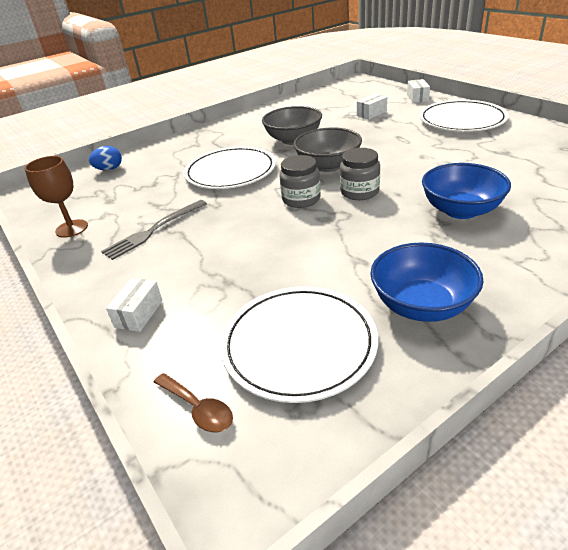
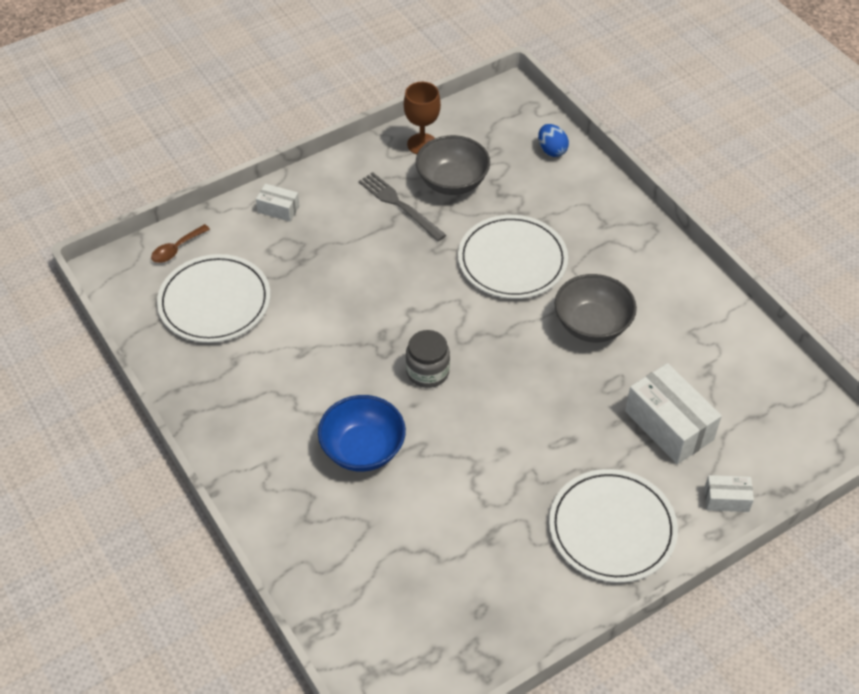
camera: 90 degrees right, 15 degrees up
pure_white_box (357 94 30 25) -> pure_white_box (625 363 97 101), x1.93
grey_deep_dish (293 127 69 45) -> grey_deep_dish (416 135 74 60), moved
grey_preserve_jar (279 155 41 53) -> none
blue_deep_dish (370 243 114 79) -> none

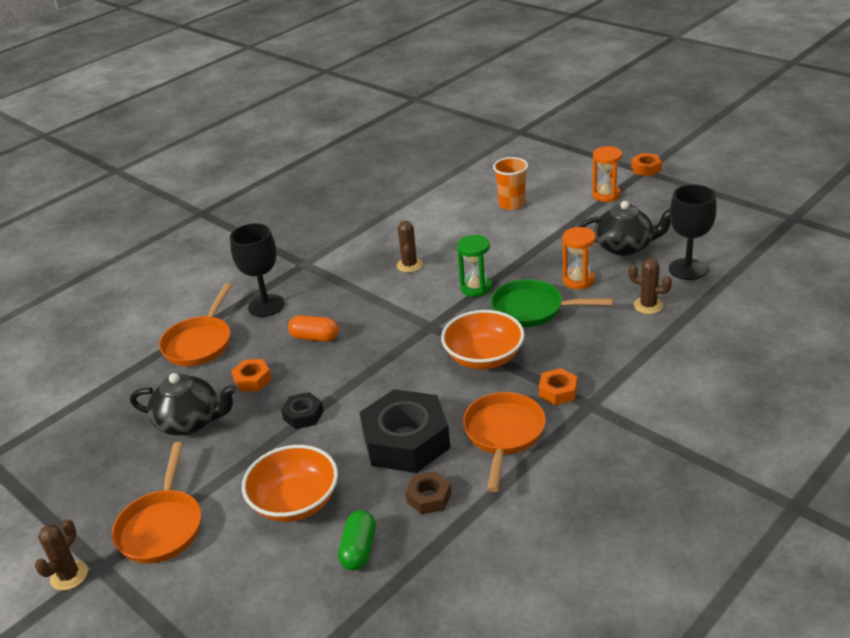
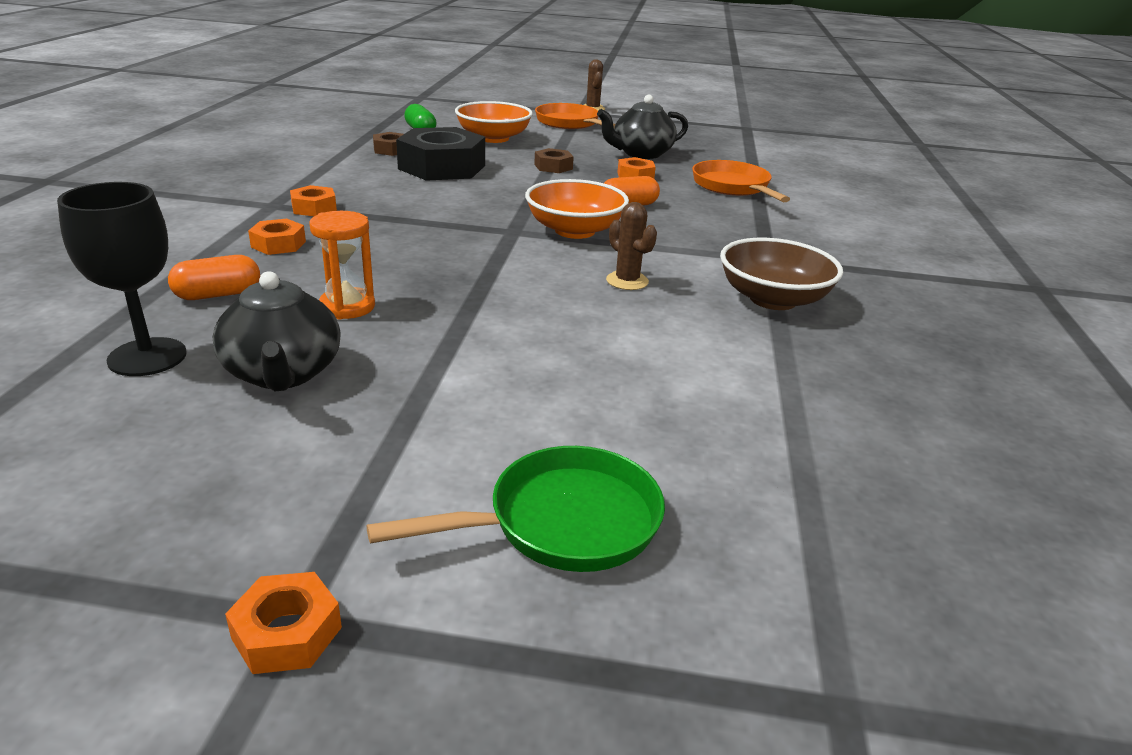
camera: 140 degrees right, 5 degrees down
orange_sandglass (592 146 30 56) -> none
orange_beaker (493 157 35 53) -> none
black_tea_pot (578 201 93 55) -> black_tea_pot (213 271 127 120), 75 degrees counterclockwise
black_wine_glass (230 223 54 94) -> none
green_sandglass (457 235 35 62) -> none
brown_cactus (629 258 43 56) -> orange_pill_shape (168 255 92 45)
green_pan (490 279 123 48) -> green_pan (367 446 298 126), moved
orange_deep_dish (441 310 84 59) -> orange_deep_dish (525 179 104 60), moved
black_hex_nut (281 392 43 37) -> brown_hex_nut (534 148 40 25)
orange_pan (463 392 83 100) -> none
none -> orange_hex_nut (248 219 58 36)
none -> brown_deep_dish (720 238 123 72)

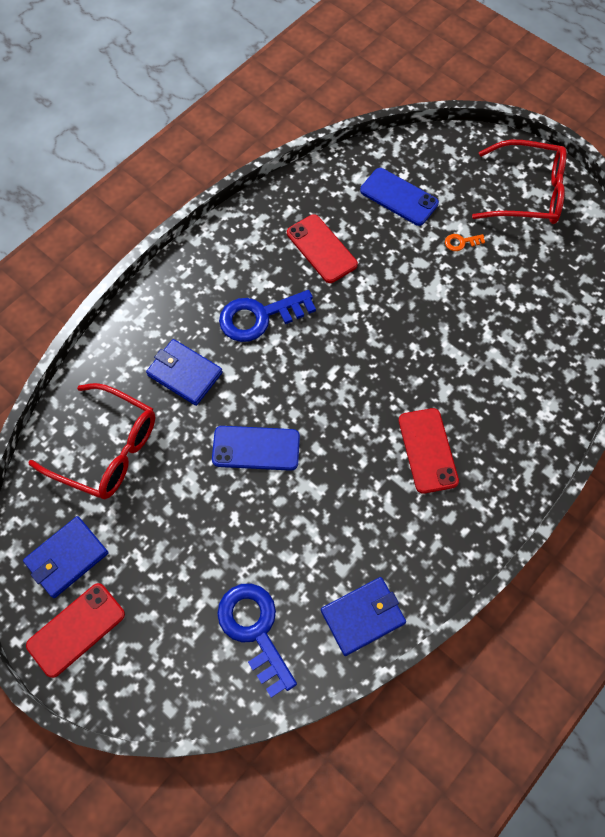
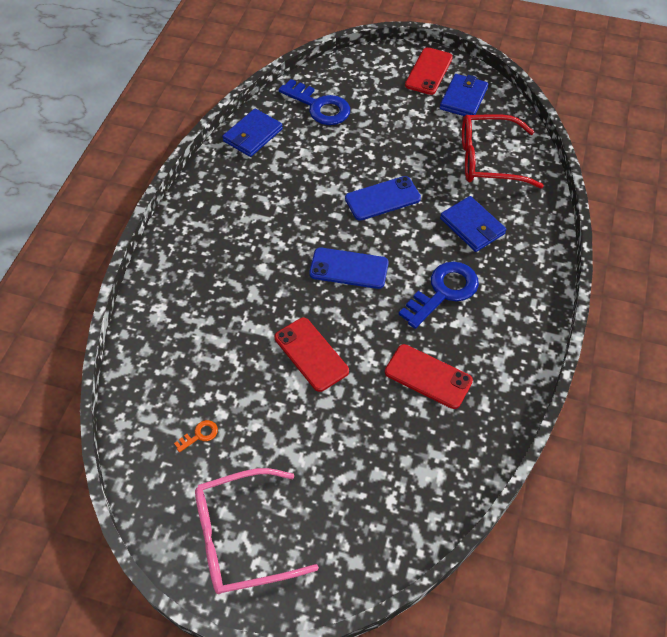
camera: 155 degrees right, 10 degrees down
scarlet_eyeglasses (472 140 95 84) -> rosy_eyeglasses (195 468 124 126)
blue_smartphone (360 168 79 58) -> blue_smartphone (309 248 80 41), moved
orange_door_key (445 234 40 17) -> orange_door_key (174 420 44 32), moved
blue_billfold (146 339 77 67) -> blue_billfold (440 196 66 56), 45 degrees clockwise
scarlet_smartphone (399 408 60 86) -> scarlet_smartphone (275 318 74 74), moved

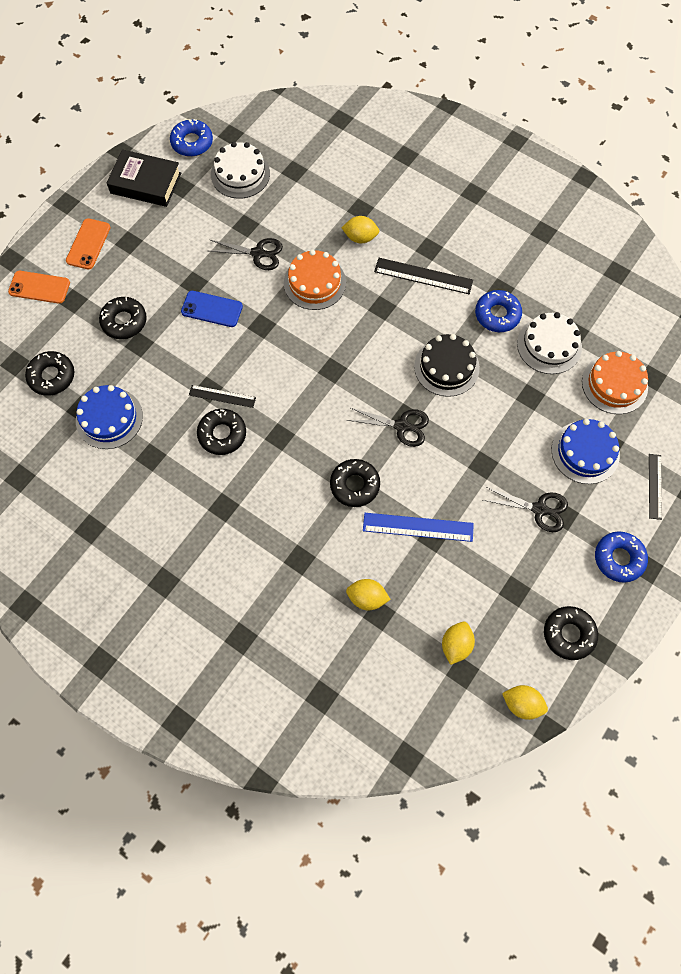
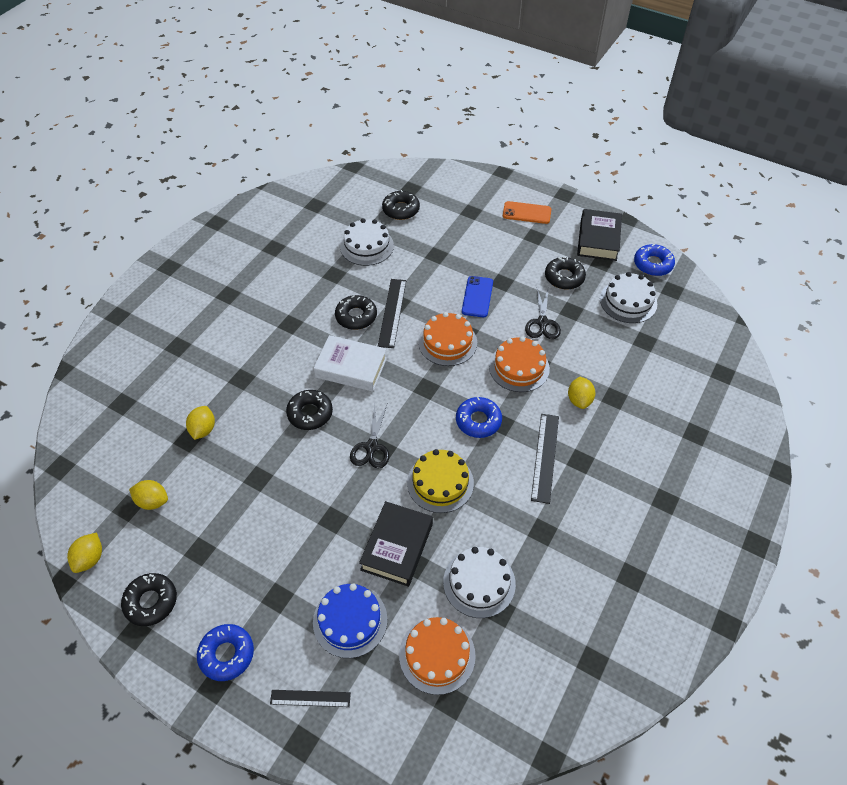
camera: 85 degrees right, 15 degrees down
orange_smartphone (8 271 62 33) -> none
blue_glazed_donut (475 290 47 42) -> blue_glazed_donut (456 397 46 41), moved
black_glazed_donut (99 297 48 42) -> black_glazed_donut (545 256 41 34), moved
black_gateau (414 334 66 63) -> bright_yellow_gateau (407 449 67 64)
blue_gateau (76 385 67 64) -> pure_white_gateau (340 218 54 48)
black_ruler (189 385 67 23) -> black_ruler (378 279 28 69), x1.55
black_shears (483 487 85 45) -> none
blue_ruler (363 513 111 29) -> none
none -> orange_gateau (418 312 59 54)
none -> pure_white_book (314 335 73 56)
none -> black_book (359 501 74 86)

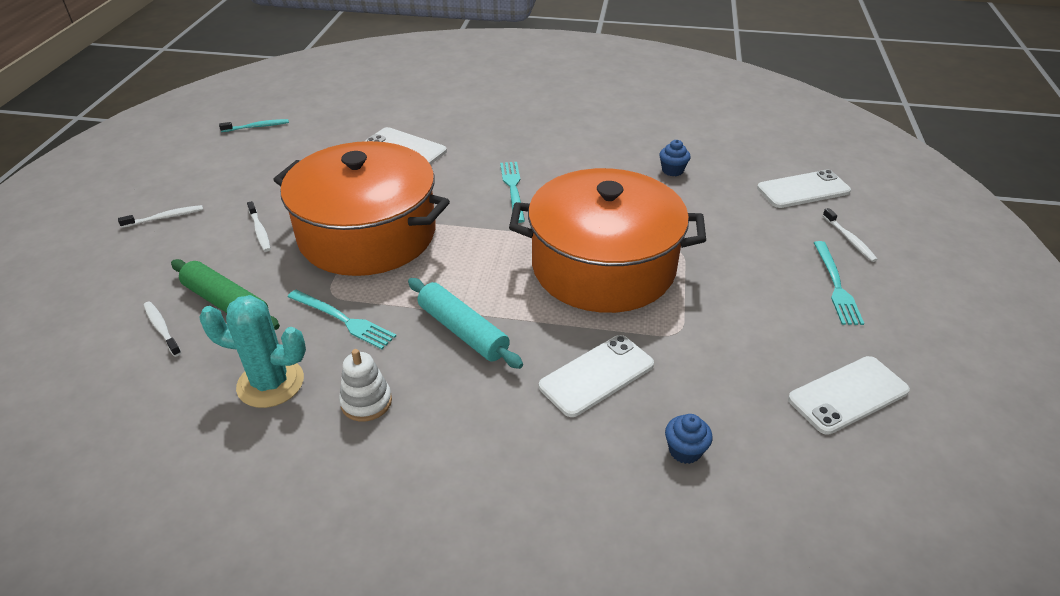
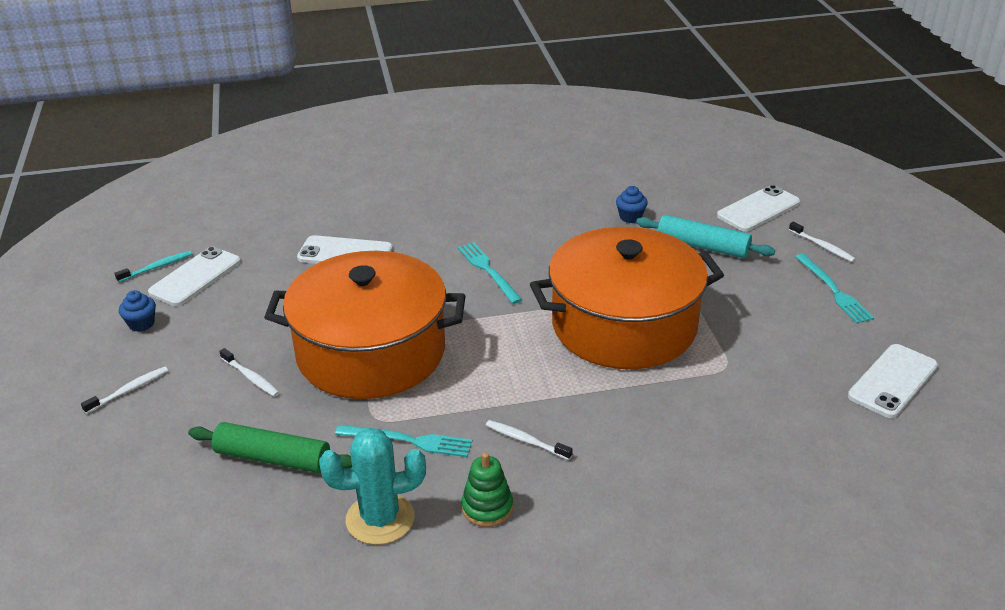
camera: 20 degrees left, 5 degrees down
turquoise_dough_roller (408 278 115 91) -> turquoise_dough_roller (636 215 139 43), moved
pure_white_tooth_brush (144 301 38 56) -> pure_white_tooth_brush (486 420 87 40), moved
pure_white_smartphone (539 335 115 82) -> pure_white_smartphone (148 247 93 59), moved
pure_white_stacking_rings (339 349 53 72) -> green_stacking_rings (461 452 52 75)
blue_fairy_cake (665 414 48 50) -> blue_fairy_cake (119 290 37 42), moved

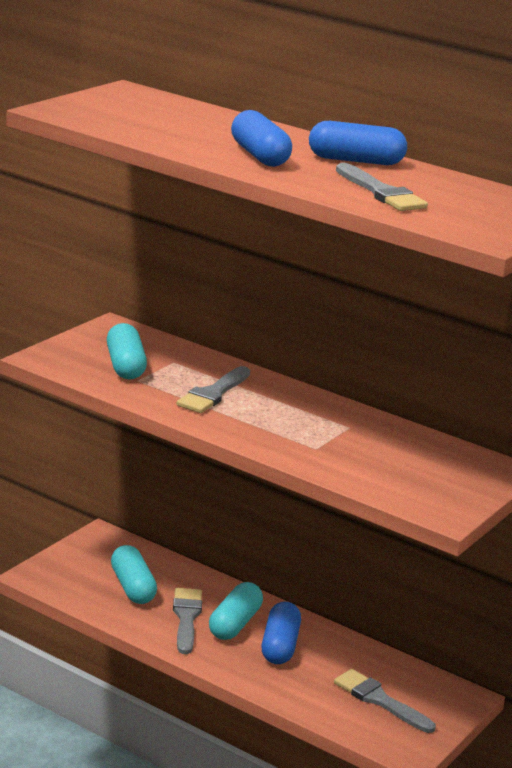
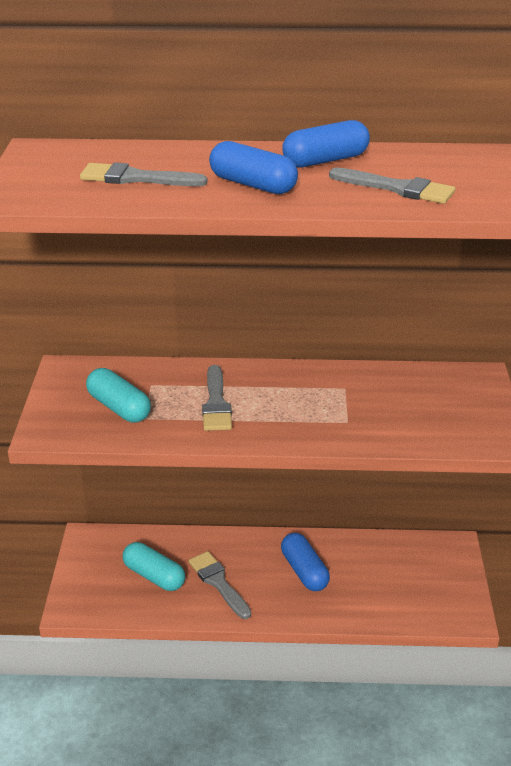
camera: 30 degrees left, 10 degrees up
turquoise_pill_shape (209 582 54 58) -> none
grey_brush (334 669 102 64) -> grey_brush (80 162 128 24), moved

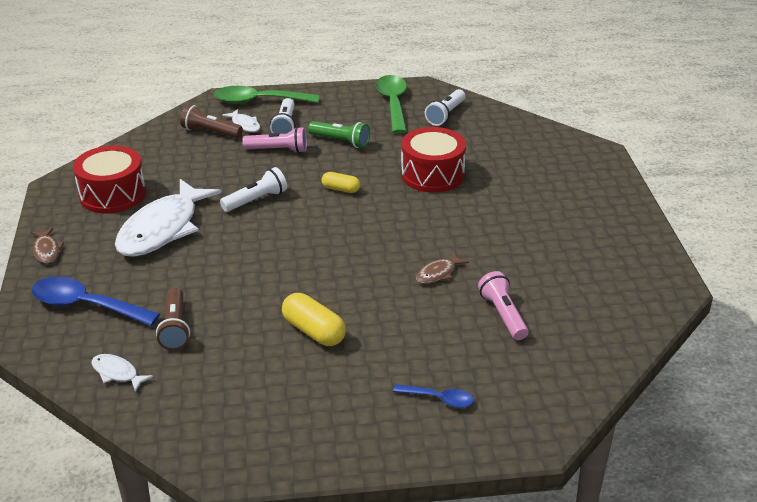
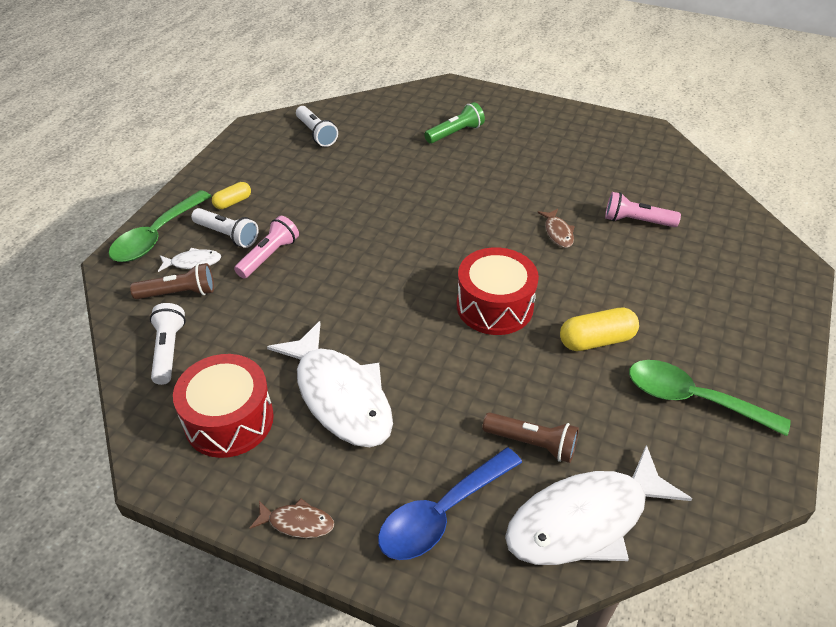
camera: 60 degrees left, 10 degrees up
green_tablespoon (376 75 31 59) -> green_tablespoon (629 360 162 76), moved
brown_pocket_torch (180 105 63 33) -> brown_pocket_torch (130 263 84 36), 150 degrees counterclockwise
green_pocket_torch (308 121 62 27) -> green_pocket_torch (424 102 61 42), moved
scarlet_snare_drum (401 127 65 66) -> scarlet_snare_drum (457 247 82 88), moved
pure_white_pocket_torch (220 167 67 45) -> pure_white_pocket_torch (150 303 36 82), moved
bright_yellow_pill_shape (321 172 39 21) -> bright_yellow_pill_shape (212 182 39 27), moved
pure_white_toy_fish (92 354 61 38) -> pure_white_toy_fish (505 445 187 120), x2.35
blue_tablespoon (393 384 81 24) -> none

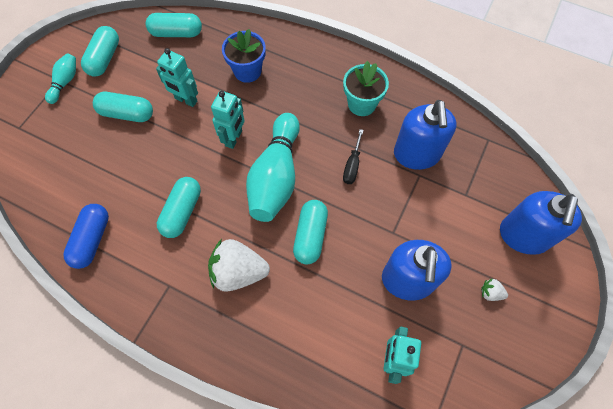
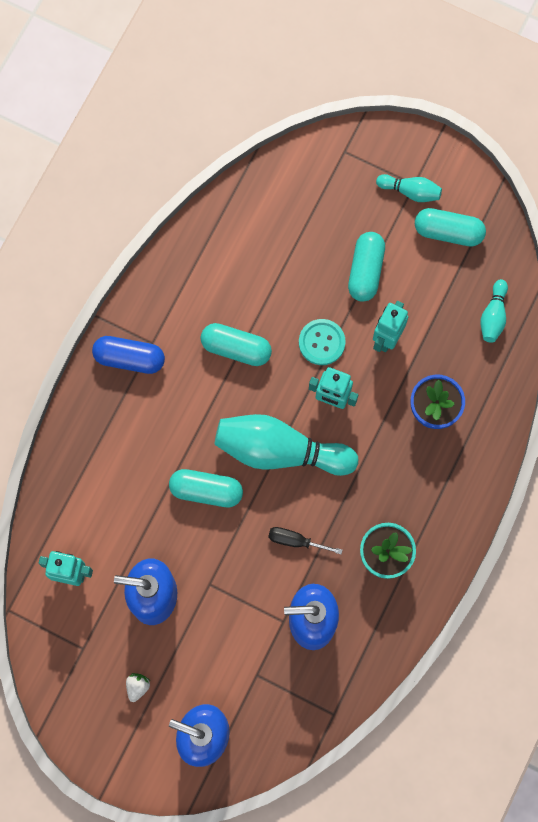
camera: 90 degrees right, 10 degrees up
turquoise_pill_shape (145 13 57 24) -> turquoise_bowling_pin (480 279 28 64)
blue_pill_shape (63 204 46 65) -> blue_pill_shape (92 336 73 38), moved
pure_white_strawberry (208 239 62 53) -> none
none -> turquoise_sewing_button (299 319 47 46)

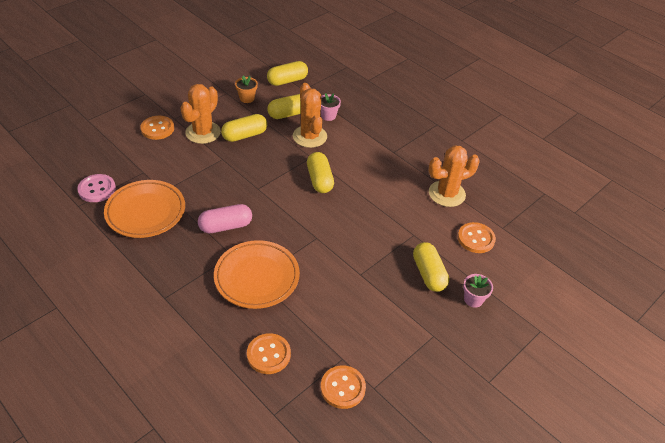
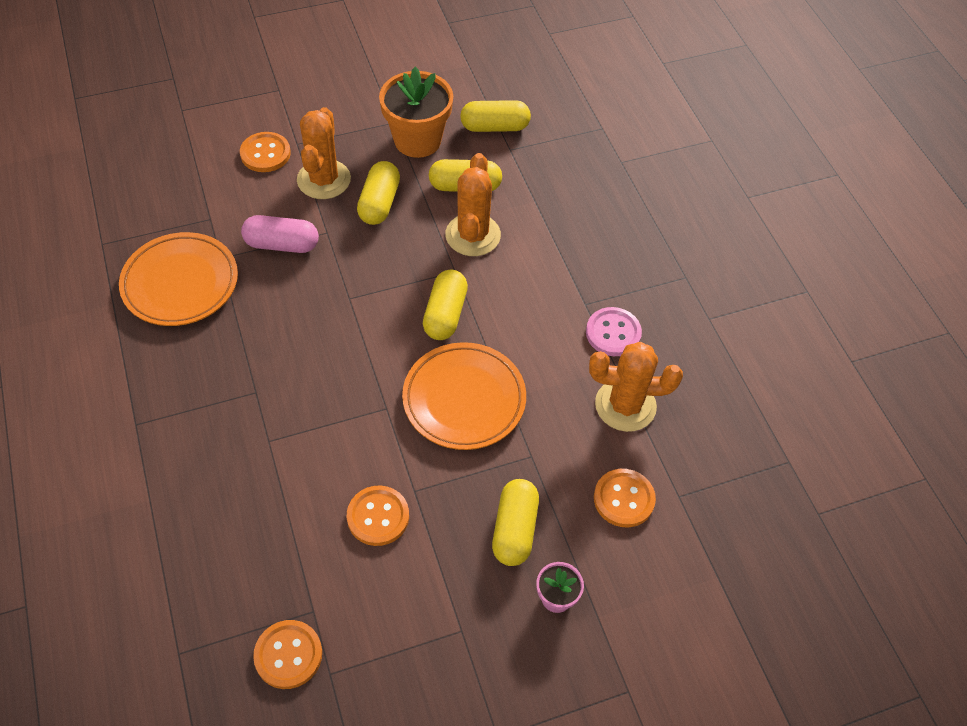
camera: 25 degrees right, 10 degrees up
orange_flower_pot (235 76 23 27) -> orange_flower_pot (379 67 74 91), x2.03
orange_cactus (180 84 41 60) -> orange_cactus (297 107 54 92), 45 degrees counterclockwise
rosy_flower_pot (321 93 20 28) -> none
bright_yellow_pill_shape (221 114 46 28) -> bright_yellow_pill_shape (357 161 43 64), 75 degrees counterclockwise
rosy_sewing_button (77 174 39 28) -> rosy_sewing_button (586 307 56 49), moved
rosy_pill_shape (198 204 54 29) -> rosy_pill_shape (241 215 78 38), moved
orange_dinner_plate (214 240 86 69) -> orange_dinner_plate (402 342 124 108), moved
orange_sewing_button (247 333 44 41) -> orange_sewing_button (347 486 62 60), moved

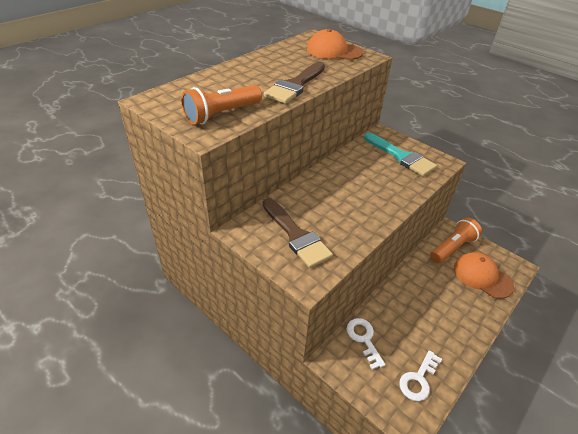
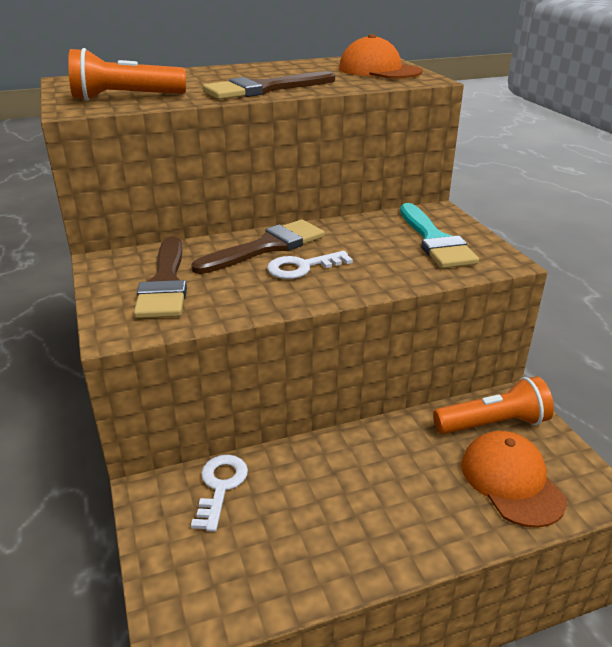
camera: 30 degrees right, 10 degrees down
pure_white_door_key (399 350 43 51) -> pure_white_door_key (267 251 86 28), moved
none -> brown_brush (191 220 134 54)

